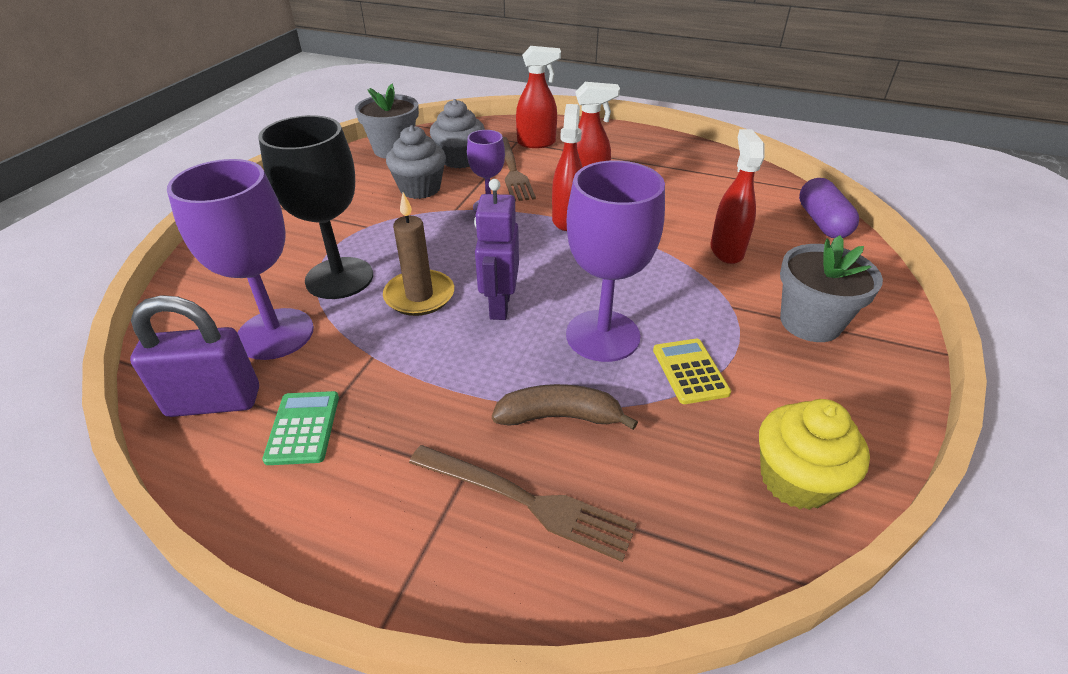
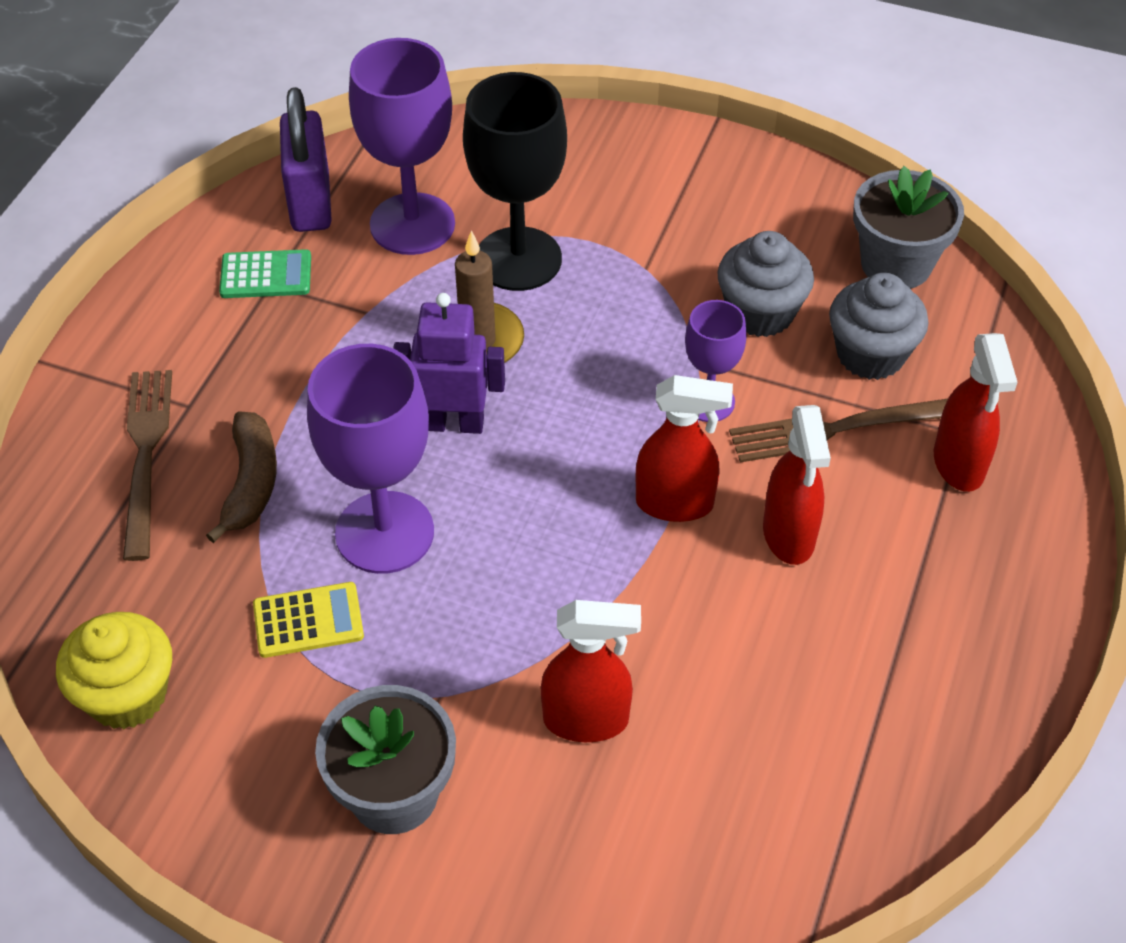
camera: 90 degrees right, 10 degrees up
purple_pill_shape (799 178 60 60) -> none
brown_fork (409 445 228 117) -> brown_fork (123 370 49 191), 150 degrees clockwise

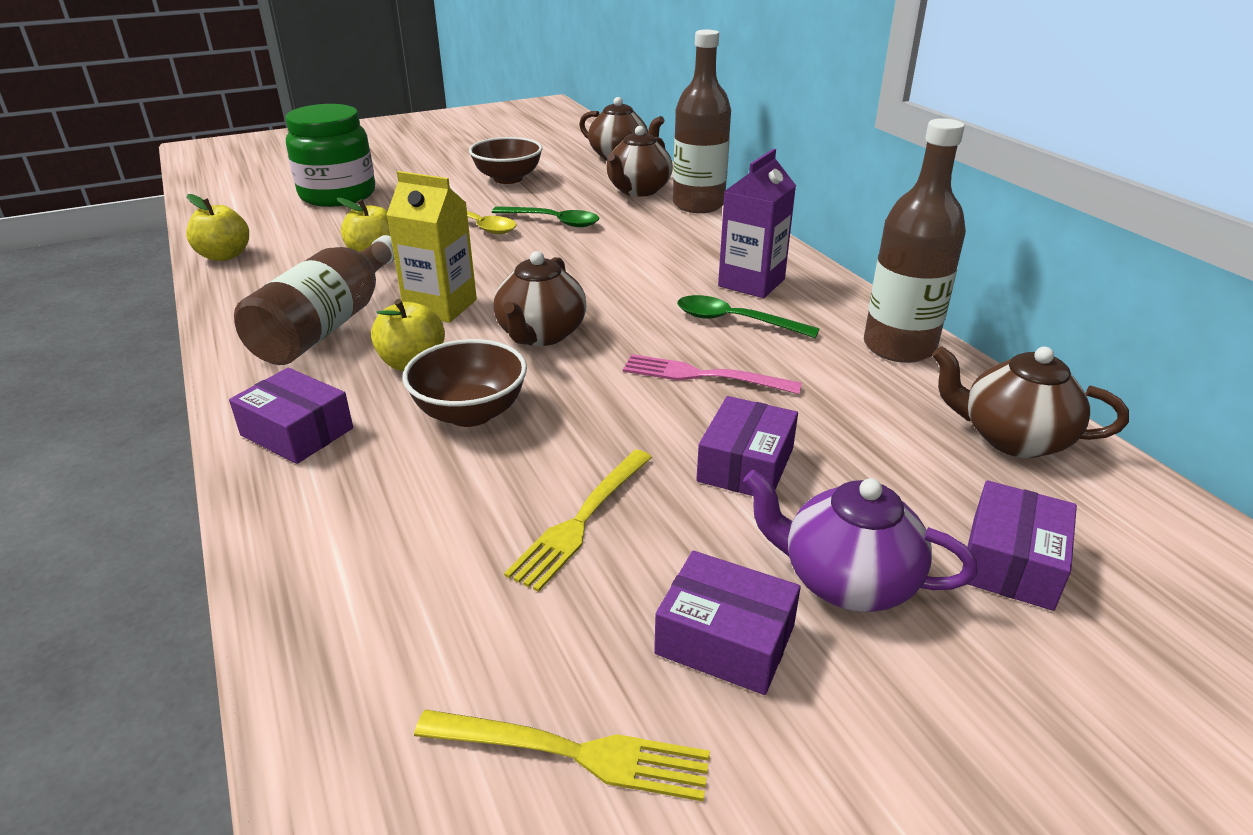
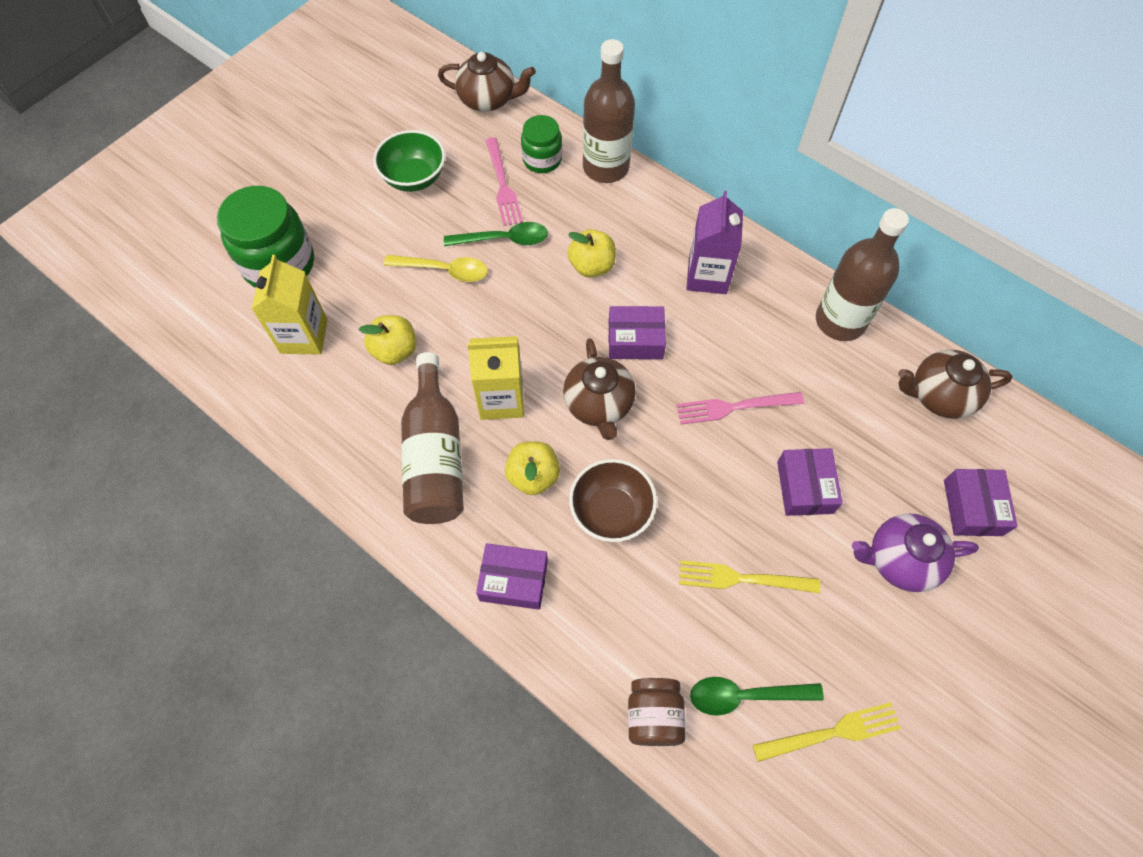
camera: 25 degrees left, 30 degrees up
brown_tea_pot (607 126 66 71) -> green_preserve_jar (521 115 41 58)
brown_deep_dish (469 137 73 47) -> green_deep_dish (373 130 72 62)
bright_yellow_apple (186 194 63 67) -> bright_yellow_apple (567 229 49 48), moved
green_tablespoon (677 295 143 43) -> green_tablespoon (690 677 134 38), moved
bright_yellow_fork (504 450 148 142) -> bright_yellow_fork (679 560 141 33), 90 degrees clockwise
purple_box (654 551 147 144) -> purple_box (609 306 57 53), moved
none -> rosy_fork (485 138 38 88)
none -> bright_yellow_juice_carton (252 255 76 100)
none -> brown_preserve_jar (628 678 58 68)

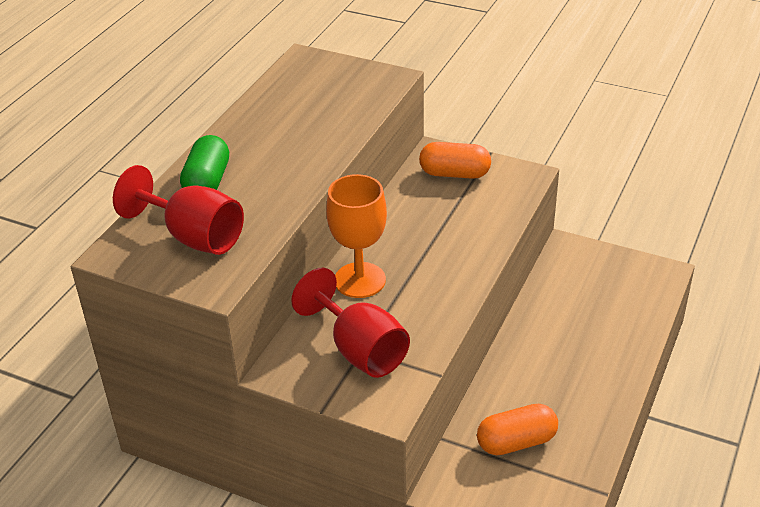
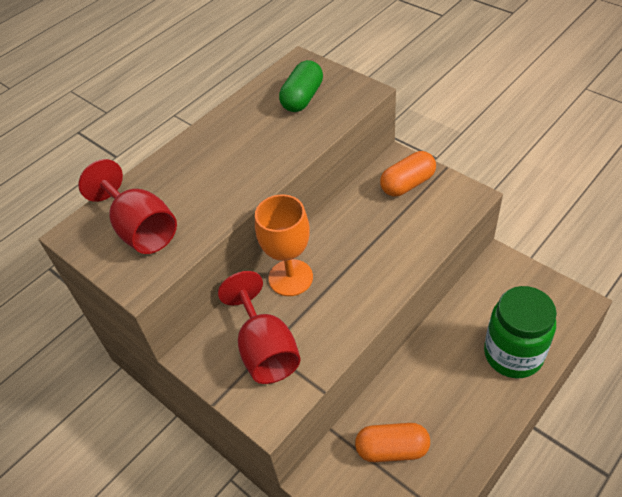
camera: 20 degrees right, 10 degrees up
green_pill_shape (180 135 49 55) -> green_pill_shape (279 60 44 52), moved
orange_pill_shape (419 142 72 37) -> orange_pill_shape (380 151 56 46), 60 degrees counterclockwise
none -> green_preserve_jar (484 286 73 92)

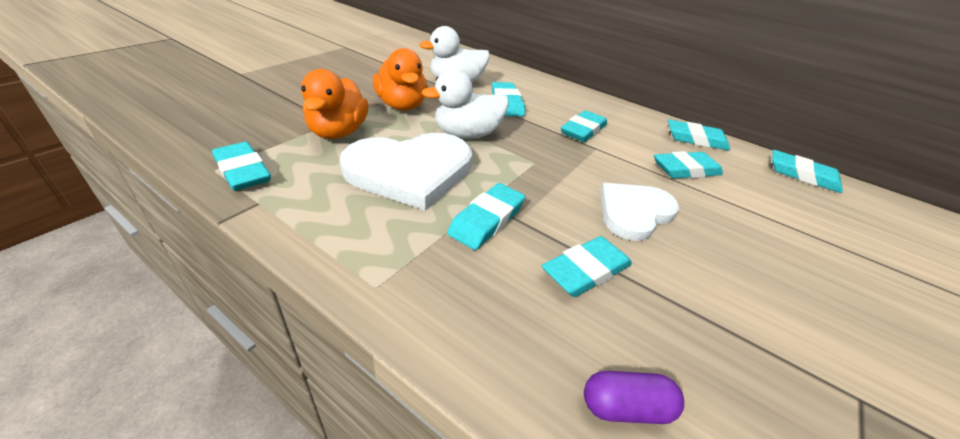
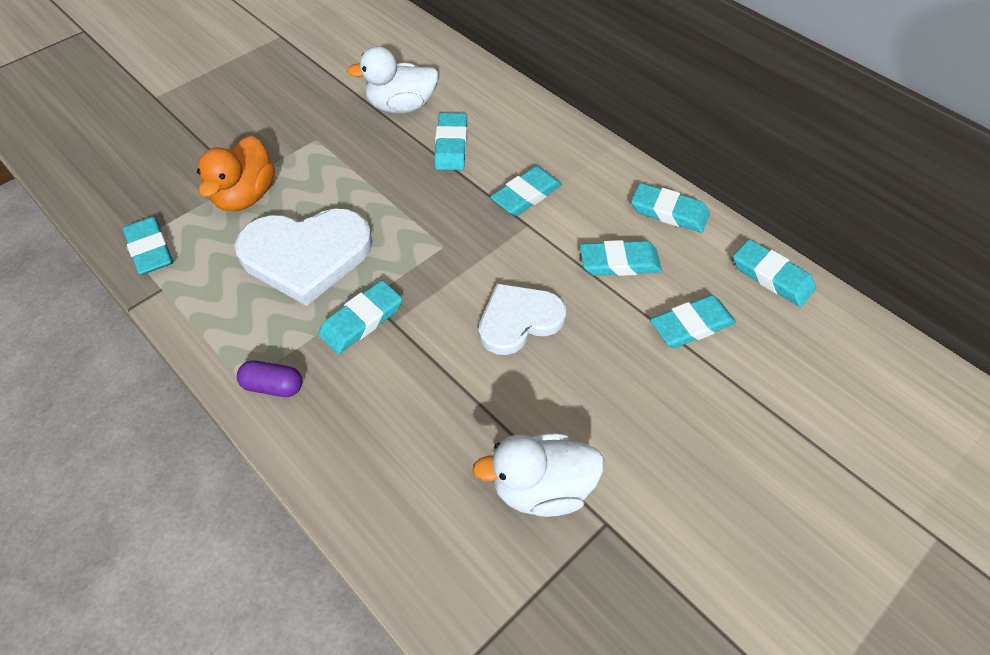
camera: 15 degrees right, 15 degrees up
orange_toy_duck (373 48 54 62) -> none
pure_white_toy_duck (422 69 87 70) -> pure_white_toy_duck (472 433 132 84), moved
turquoise_pencil_eraser (542 236 90 61) -> turquoise_pencil_eraser (650 295 86 53), moved
purple_pill_shape (584 371 100 53) -> purple_pill_shape (237 360 65 37), moved

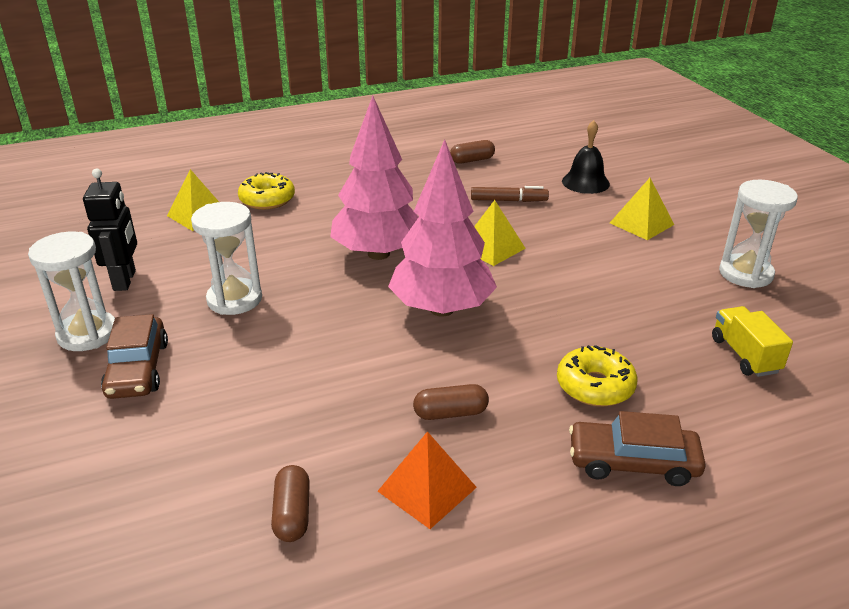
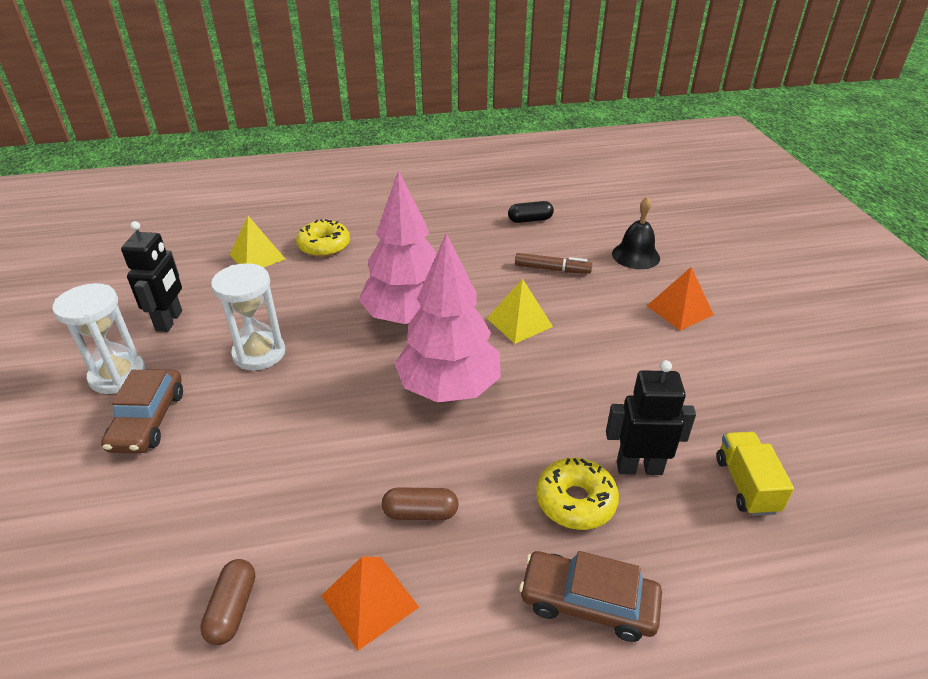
camera: 10 degrees right, 5 degrees up
brown_pill_shape (450 140 45 24) -> black_pill_shape (508 201 46 22)
bright_yellow_solid_pyramid (610 178 64 62) -> orange_solid_pyramid (647 267 67 64)
pure_white_sandglass (719 180 79 108) -> none
none -> black_robot (606 360 90 115)

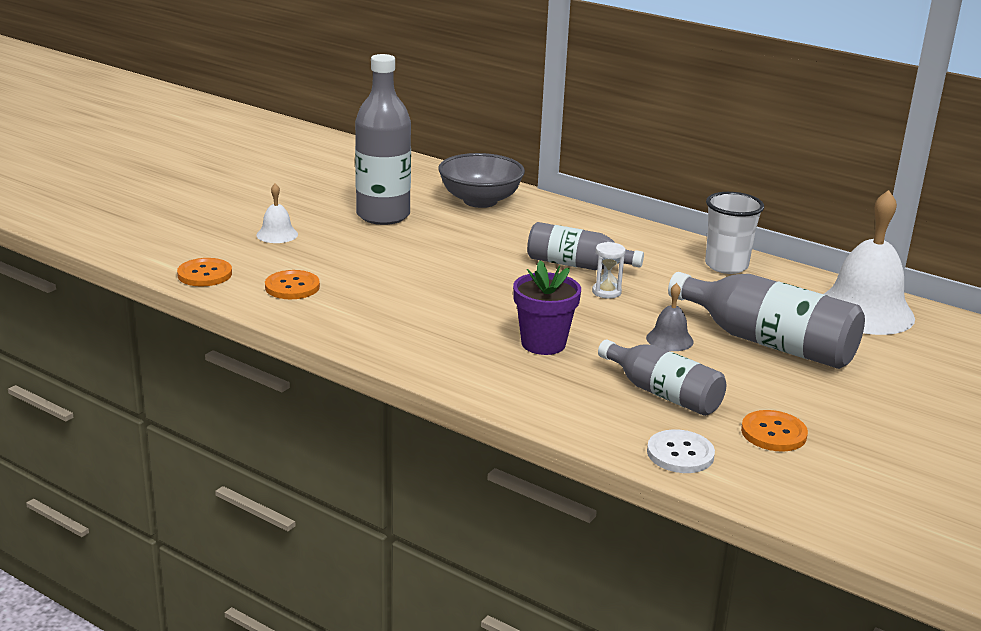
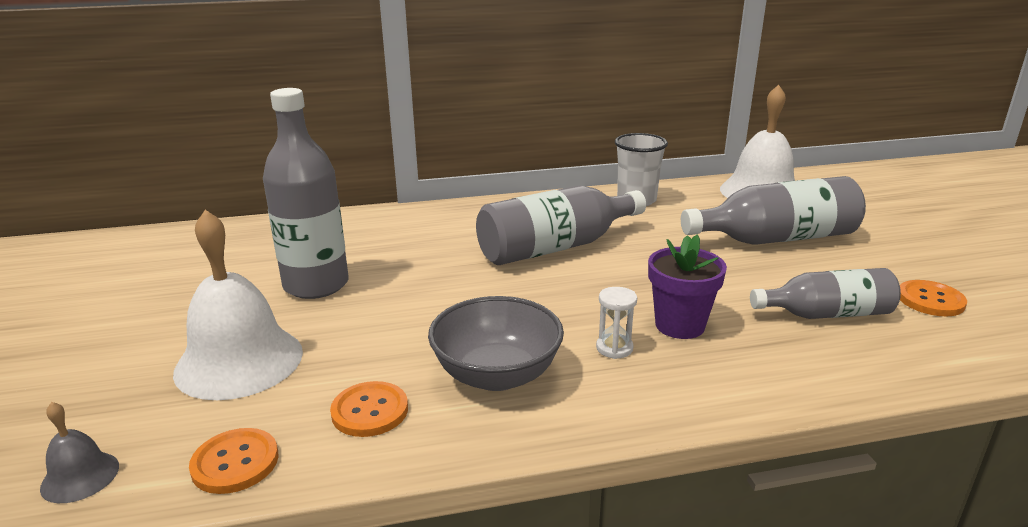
camera: 45 degrees left, 0 degrees up
grey_deep_dish (438 153 87 55) -> grey_deep_dish (428 296 136 95), moved
pure_white_bell (257 184 41 59) -> pure_white_bell (173 210 130 190), x2.18
grey_bottle (527 222 117 48) -> grey_bottle (476 185 170 80), x1.54
pure_white_sandglass (592 242 34 57) -> pure_white_sandglass (596 287 41 72), moved
grey_bell (646 283 48 68) -> grey_bell (40 402 79 101), moved
pure_white_sewing_button (647 429 68 44) -> none

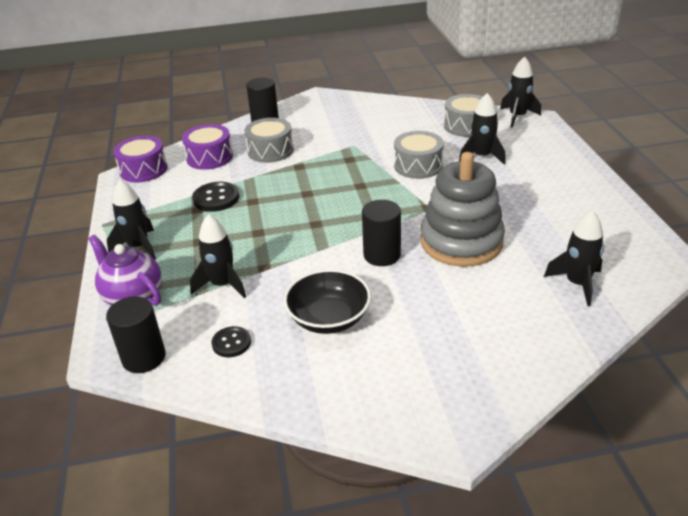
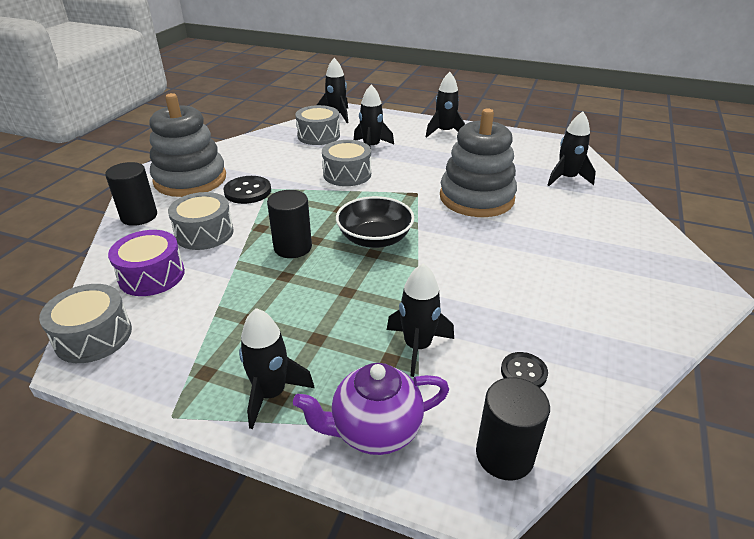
camera: 60 degrees left, 0 degrees up
purple_snare_drum (113 136 54 46) -> grey_snare_drum (39 284 93 79)
black_sewing_button (192 182 47 30) -> black_sewing_button (223 176 48 28), moved
black_cylinder_shape (362 200 39 66) -> black_cylinder_shape (267 190 45 68), moved
black_deep_dish (284 269 87 65) -> black_deep_dish (336 196 78 52), moved
none -> black_rocket (426 72 39 65)
none -> grey_stacking_rings (150 93 76 104)

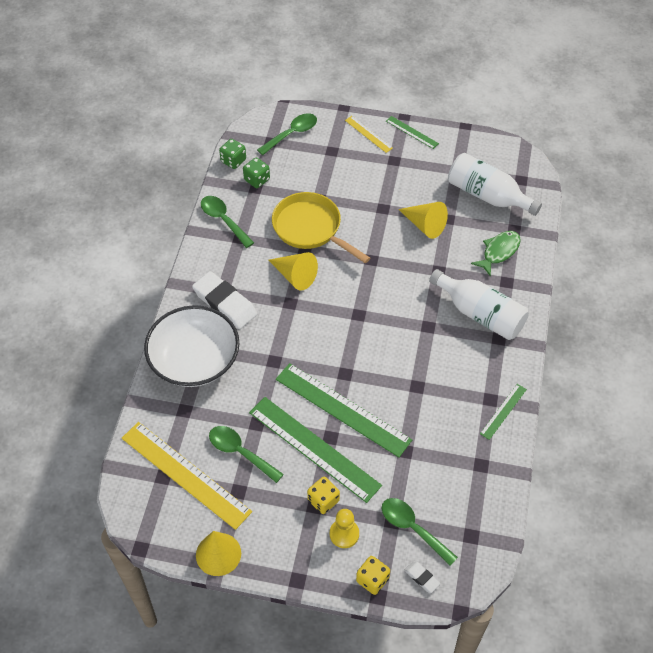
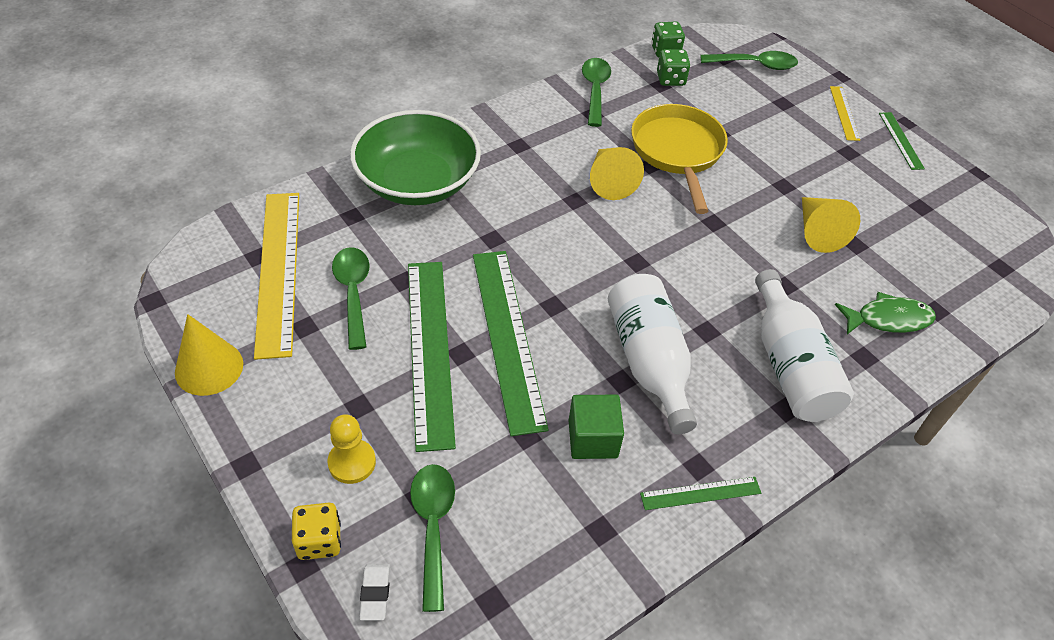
camera: 40 degrees right, 5 degrees down
pure_white_bottle (448 153 94 63) -> pure_white_bottle (608 274 89 160), moved
pure_white_pencil_eraser (192 271 65 58) -> none
pure_white_deep_dish (144 305 95 82) -> green_deep_dish (350 110 131 95)
bright_yellow_game_die (307 477 33 37) -> none
none -> green_block (568 395 56 64)

